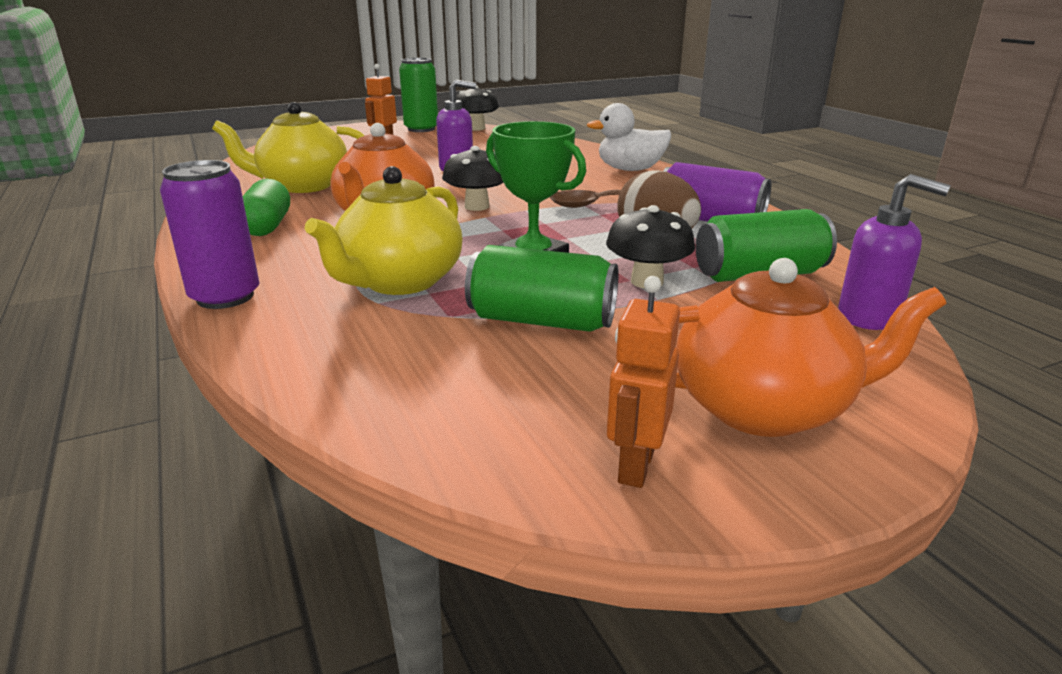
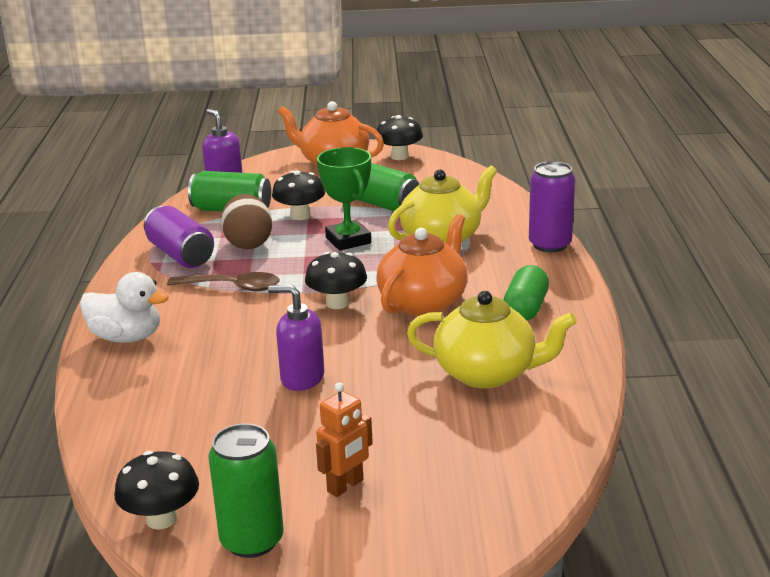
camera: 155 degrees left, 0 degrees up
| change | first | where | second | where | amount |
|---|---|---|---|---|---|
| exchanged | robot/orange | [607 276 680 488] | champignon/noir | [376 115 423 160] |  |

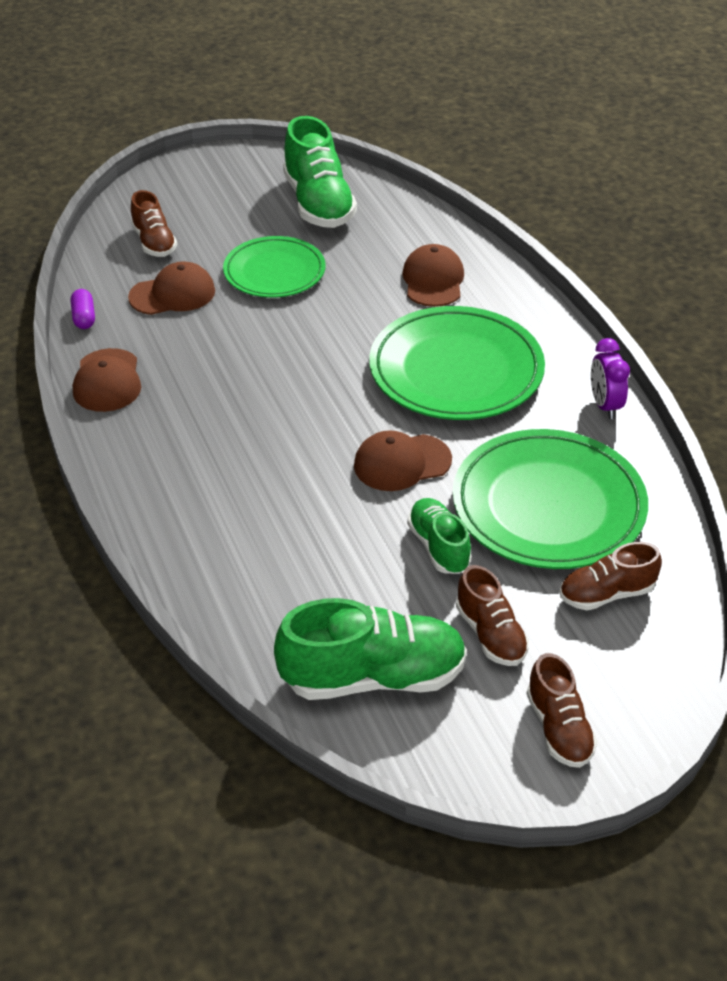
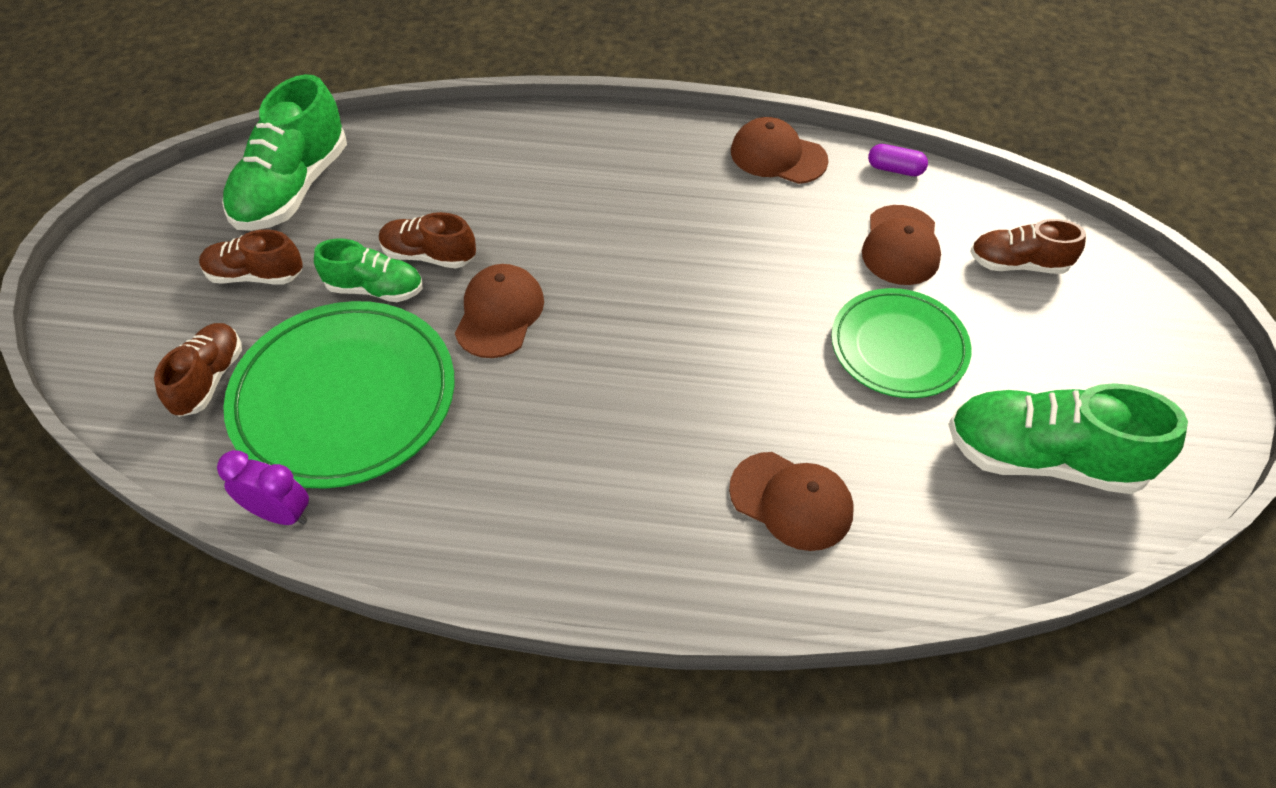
camera: 120 degrees right, 10 degrees up
| change | first | where | second | where | amount |
|---|---|---|---|---|---|
| missing | assiette/vert | [369 306 545 420] |  |  |  |
| relocated | chaussure/marron | [526 653 597 768] |  | [379 212 476 269] |  |
| relocated | réveil/violet | [591 338 630 419] |  | [217 450 309 525] |  |

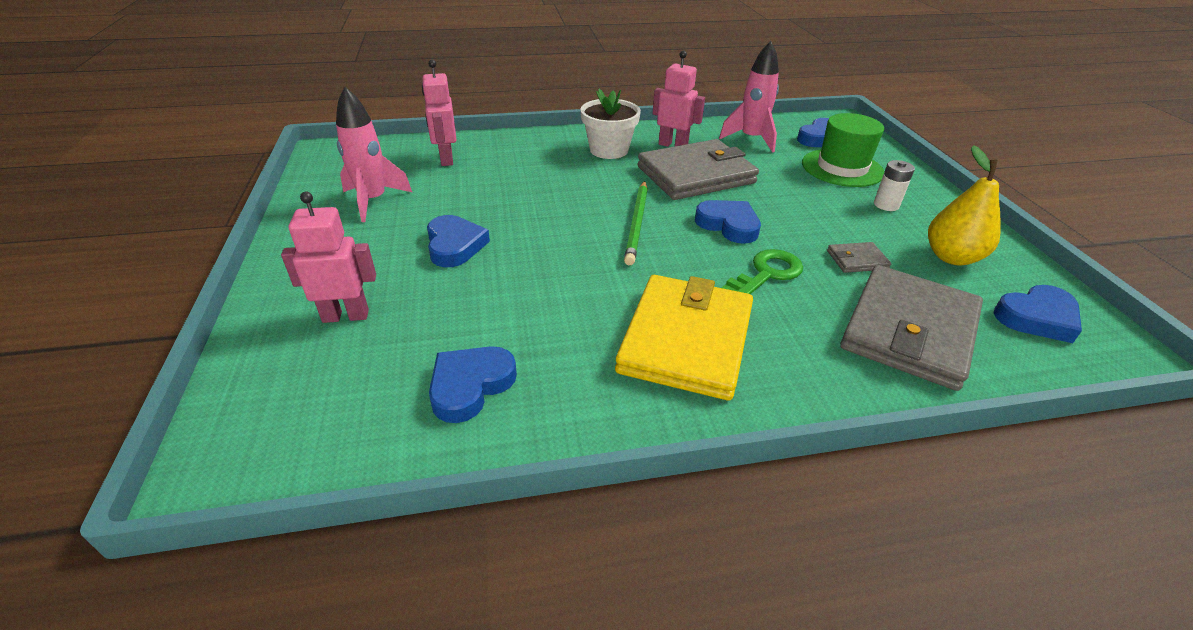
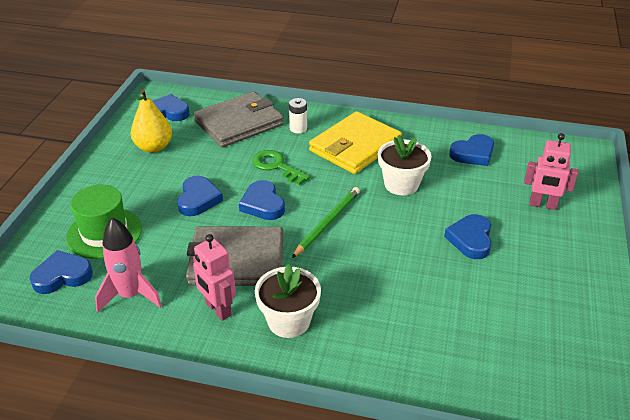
camera: 155 degrees left, 0 degrees up
| change | first | where | second | where | amount |
|---|---|---|---|---|---|
| missing | fusée/rose | [336 87 412 222] |  |  |  |
| missing | robot/rose | [422 60 456 166] |  |  |  |
| missing | portefeuille/gris | [827 242 891 273] |  |  |  |
| appeared |  |  | cœur/bleu | [177 176 223 216] |  |
| appeared |  |  | pot de fleurs/blanc | [378 135 431 195] |  |
| relocated | pile/blanc | [874 160 915 211] |  | [289 98 307 133] |  |
| spun | clé/vert | [722 249 803 294] |  | [252 150 310 185] | 60 degrees clockwise |

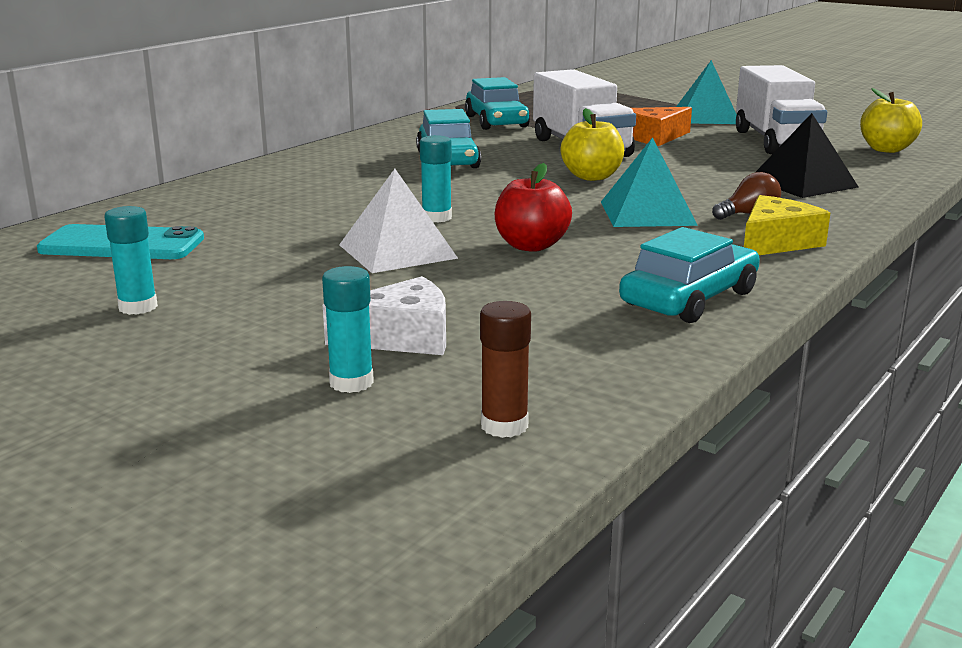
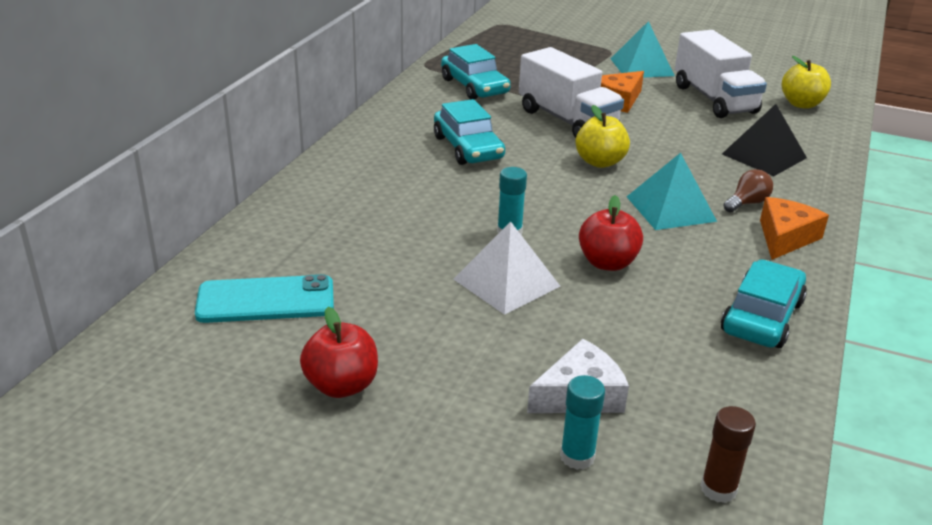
camera: 15 degrees left, 10 degrees up
| change | first | where | second | where | amount |
|---|---|---|---|---|---|
| exchanged | bâton de colle/turquoise | [104 206 158 315] | pomme/rouge | [300 307 378 398] |  |
| colour | fromage/jaune | [744 195 830 255] | fromage/orange | [760 197 829 260] |  |

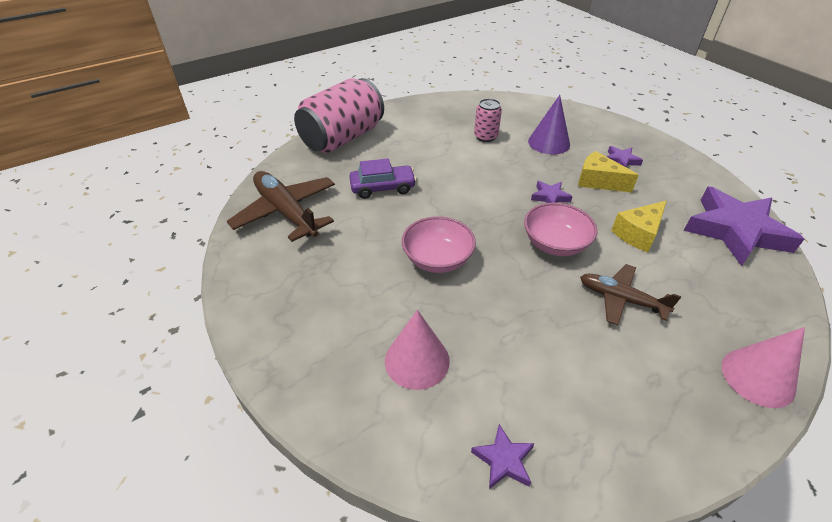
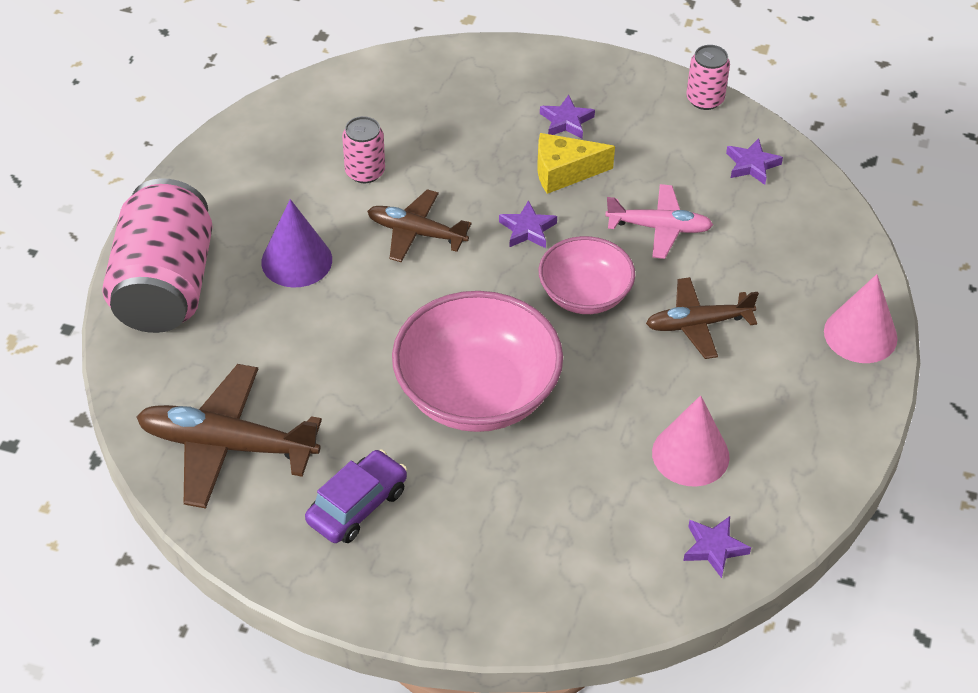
camera: 40 degrees left, 5 degrees up
| change | first | where | second | where | amount |
|---|---|---|---|---|---|
| appeared |  |  | avion/marron | [367 189 472 262] |  |
| appeared |  |  | canette/rose | [686 45 730 110] |  |
| relocated | voiture/violet | [349 159 417 199] |  | [305 449 407 543] |  |
| relocated | cône/rose | [385 310 450 390] |  | [652 395 730 486] |  |
| relocated | cône/violet | [528 95 570 155] |  | [261 199 332 288] |  |
| exchanged | fromage/jaune | [611 200 667 252] | avion/rose | [605 184 713 259] |  |
| size | bol/rose | [402 216 476 273] |  | [392 291 563 432] | x1.67 |
| size | étoile/violet | [684 187 804 266] |  | [726 138 783 185] | x0.43 |

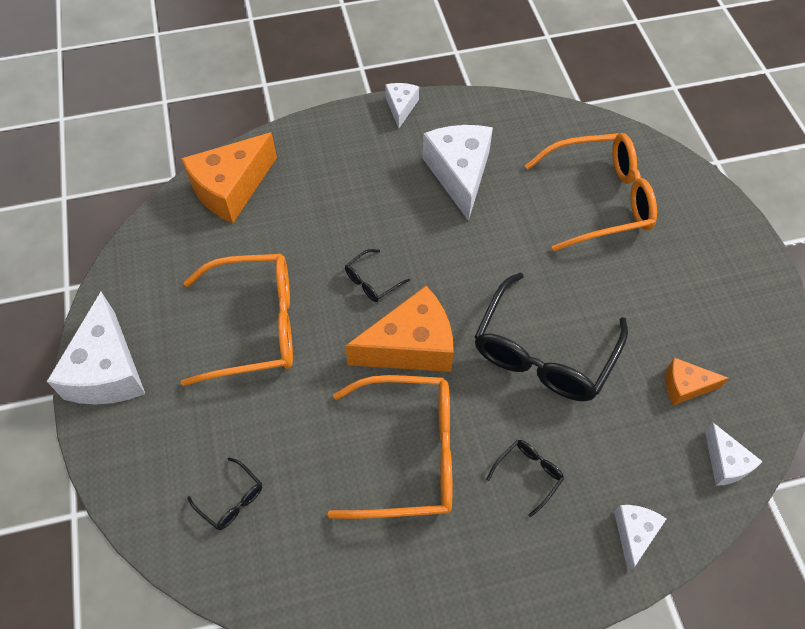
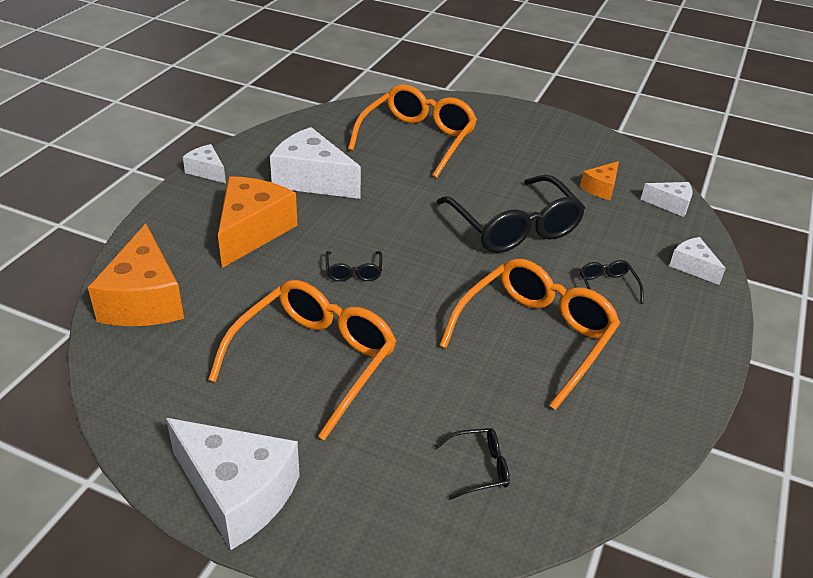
camera: 55 degrees left, 20 degrees down
| change | first | where | second | where | amount |
|---|---|---|---|---|---|
| relocated | fromage/orange | [345 286 454 372] |  | [218 176 298 268] |  |

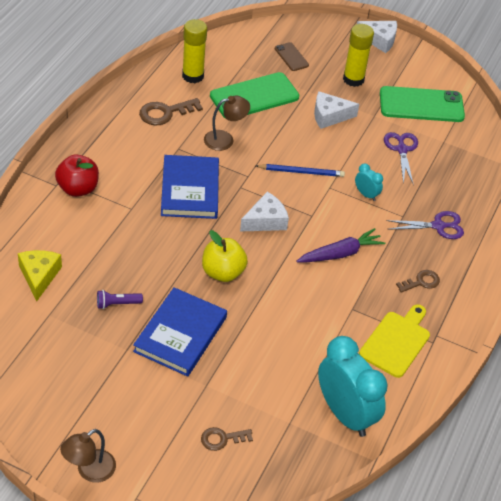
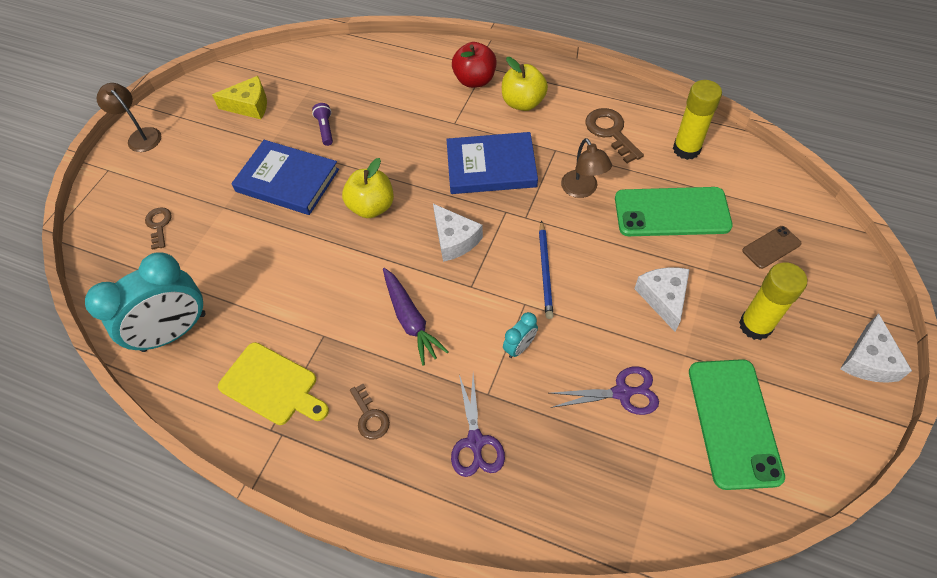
camera: 95 degrees right, 10 degrees up
| change | first | where | second | where | amount |
|---|---|---|---|---|---|
| appeared |  |  | pomme/jaune | [502 57 548 111] |  |
| relocated | fromage/jaune | [18 250 62 302] |  | [212 76 267 119] |  |
| spun | téléphone/vert | [210 72 299 119] |  | [615 187 733 236] | 60 degrees counterclockwise |

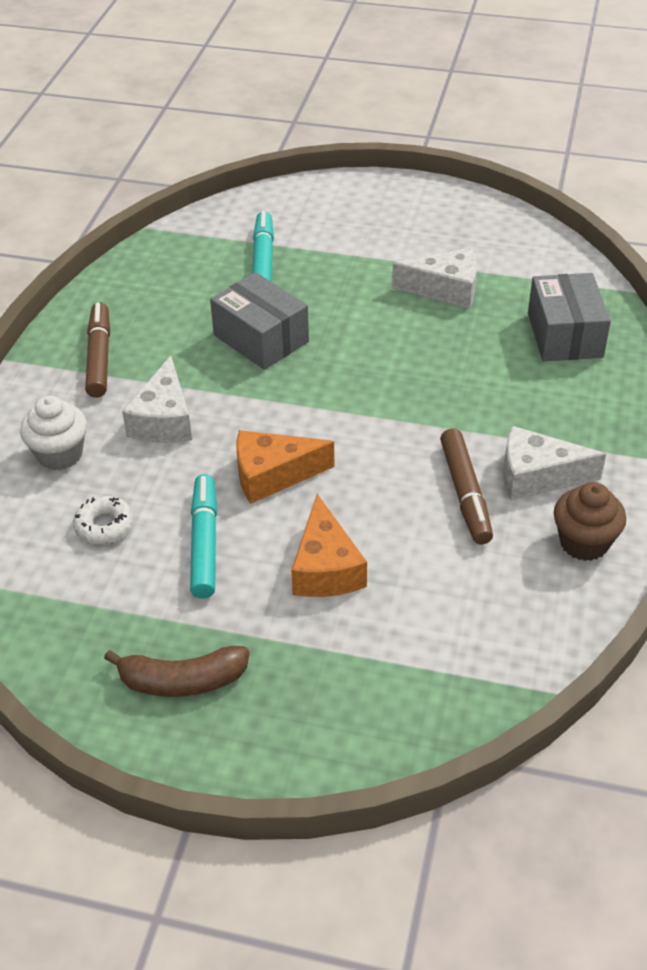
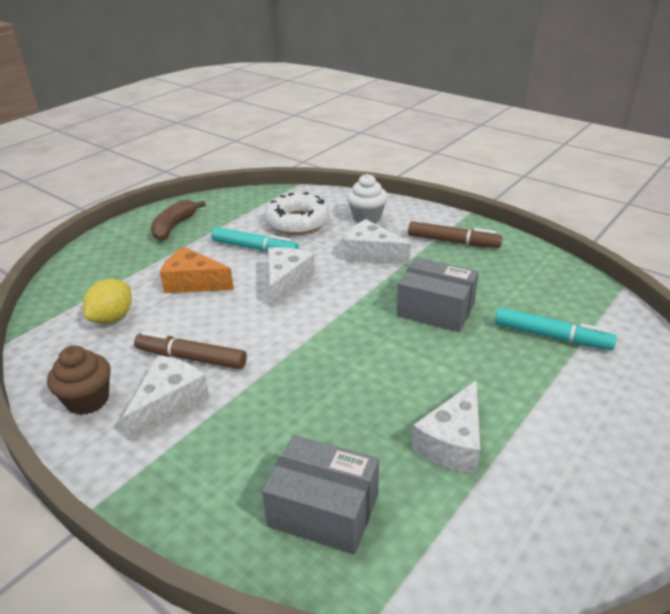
camera: 115 degrees right, 10 degrees down
| change | first | where | second | where | amount |
|---|---|---|---|---|---|
| appeared |  |  | citron/jaune | [83 279 132 324] |  |
| colour | fromage/orange | [236 430 334 504] | fromage/blanc | [268 247 315 307] |  |
| spun | boîte/gris | [210 272 309 370] |  | [397 257 479 332] | 45 degrees clockwise |
| size | beignet/blanc | [73 496 134 545] |  | [264 192 330 235] | x1.83 |

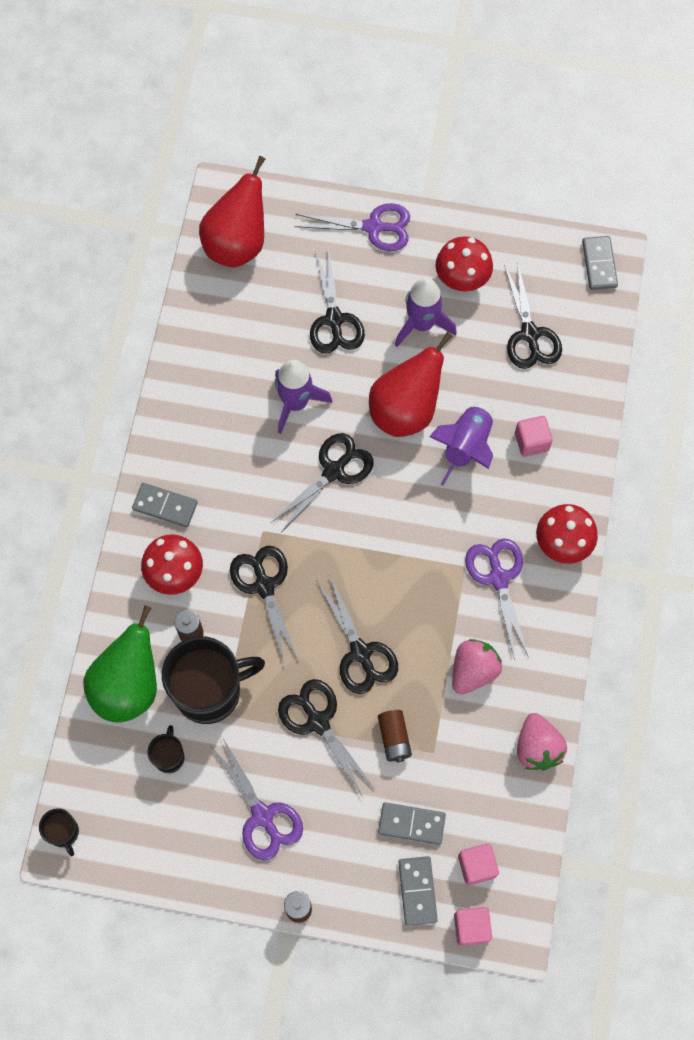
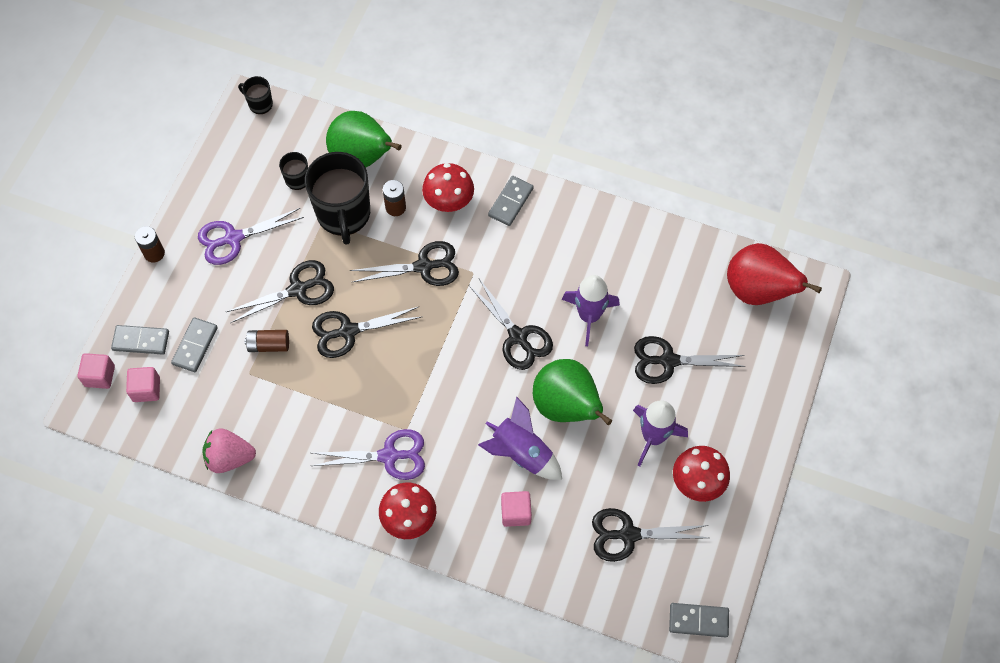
camera: 100 degrees right, 5 degrees down
| change | first | where | second | where | amount |
|---|---|---|---|---|---|
| missing | ciseaux/violet | [295 203 410 251] |  |  |  |
| missing | fraise/rose | [452 639 502 695] |  |  |  |
| colour | poire/rouge | [369 332 452 437] | poire/vert | [533 359 612 425] |  |
| spun | tasse/noir | [39 808 79 856] |  | [238 76 273 114] | 45 degrees clockwise |

